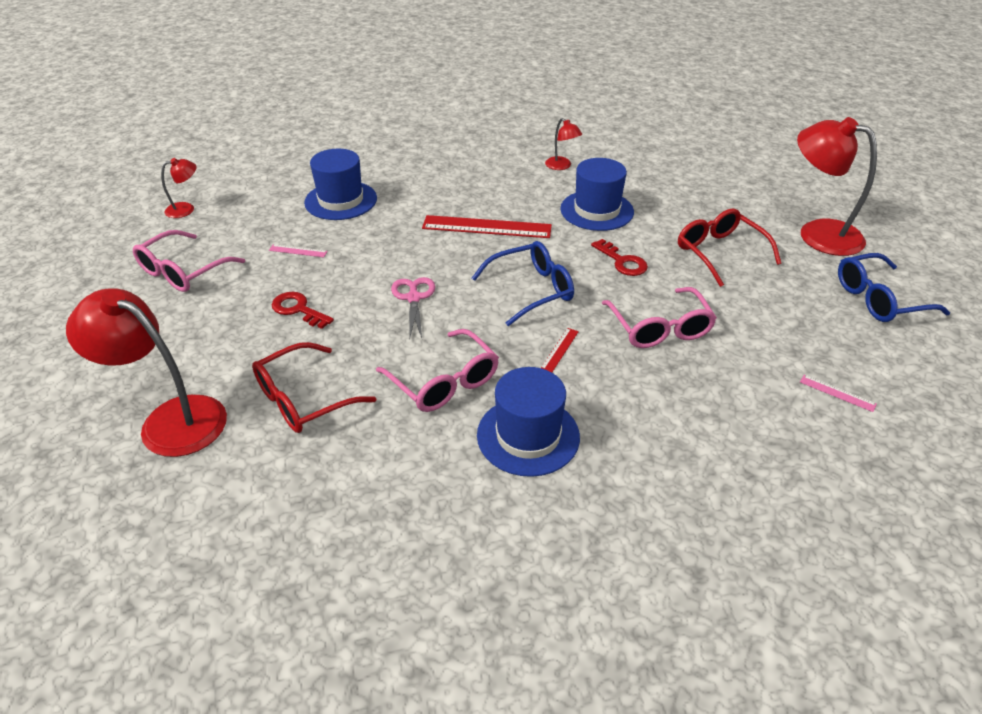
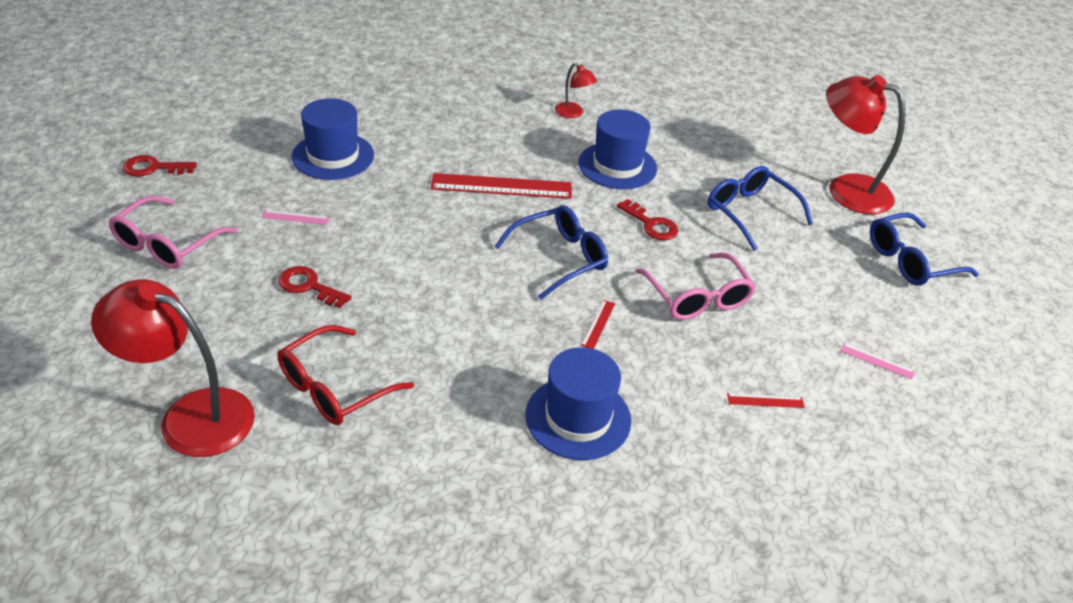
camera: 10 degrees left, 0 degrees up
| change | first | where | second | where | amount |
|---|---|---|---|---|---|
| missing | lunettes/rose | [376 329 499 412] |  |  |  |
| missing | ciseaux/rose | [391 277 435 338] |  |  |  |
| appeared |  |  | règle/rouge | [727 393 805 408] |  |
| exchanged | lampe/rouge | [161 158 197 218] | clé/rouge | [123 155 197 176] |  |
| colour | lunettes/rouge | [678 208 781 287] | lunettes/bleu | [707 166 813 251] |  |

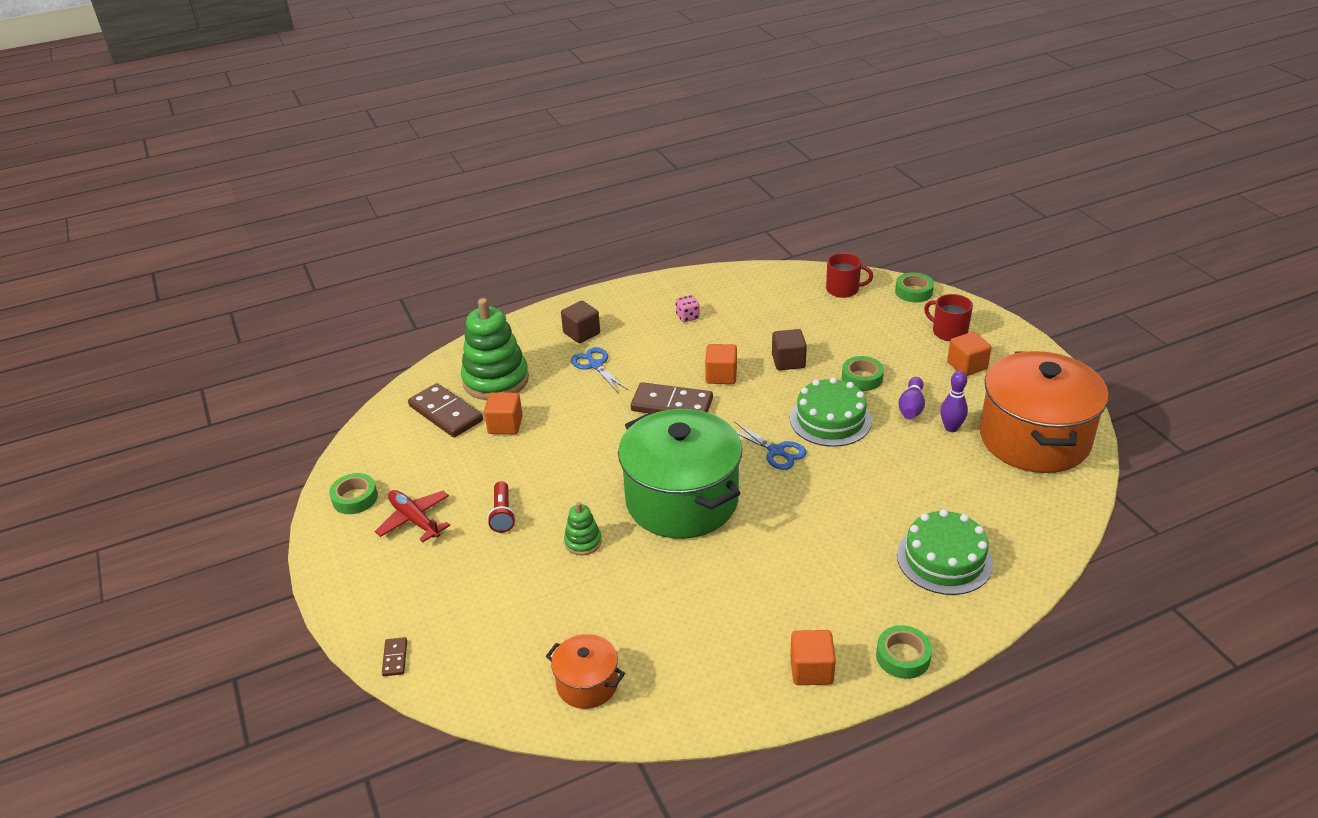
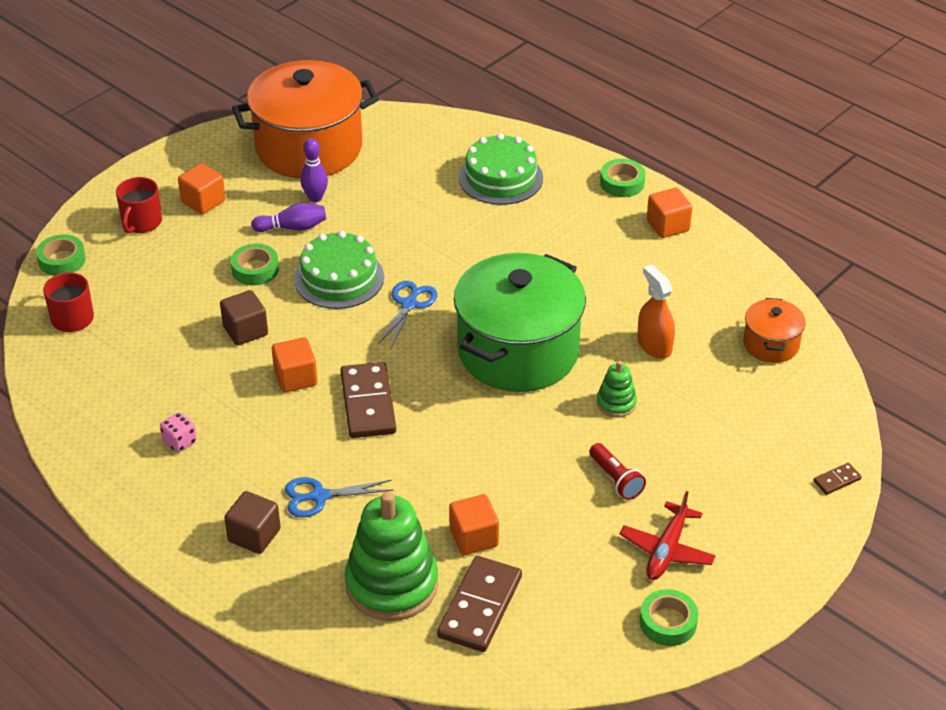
camera: 115 degrees left, 5 degrees up
| change | first | where | second | where | amount |
|---|---|---|---|---|---|
| appeared |  |  | vaporisateur/orange | [637 264 675 359] |  |
| spun | lampe de poche/rouge | [487 481 516 533] |  | [589 443 646 500] | 90 degrees clockwise |
| spun | ciseaux/bleu | [571 347 628 394] |  | [285 477 394 517] | 45 degrees clockwise |

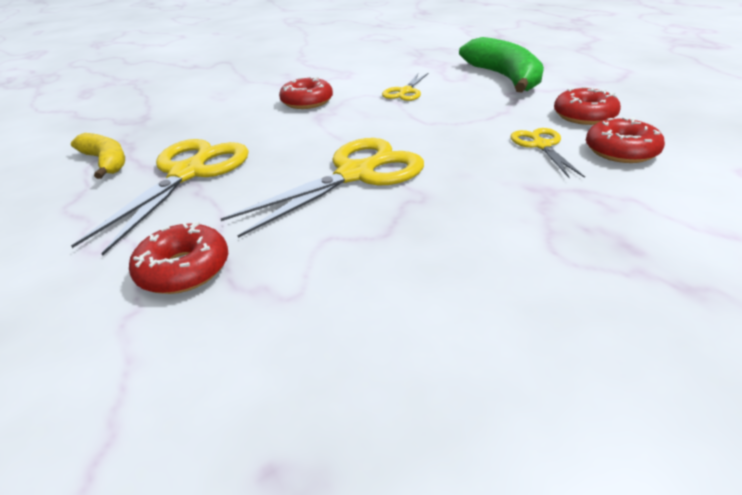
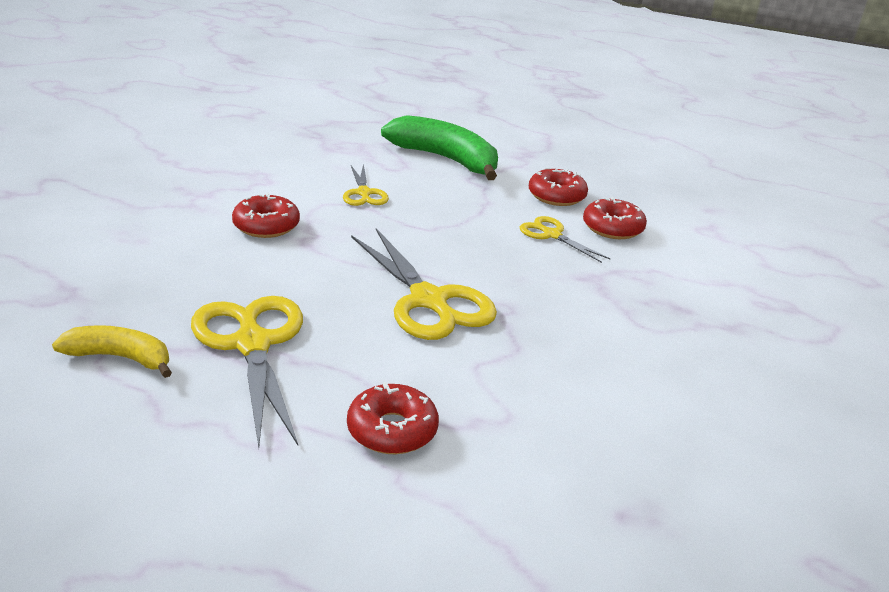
camera: 40 degrees left, 5 degrees down
| change | first | where | second | where | amount |
|---|---|---|---|---|---|
| spun | ciseaux/jaune | [221 138 424 238] |  | [351 228 497 340] | 135 degrees clockwise |

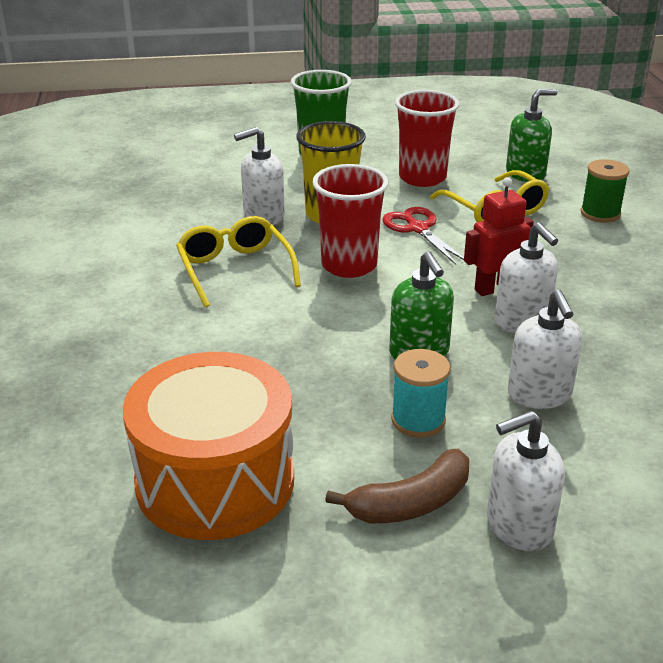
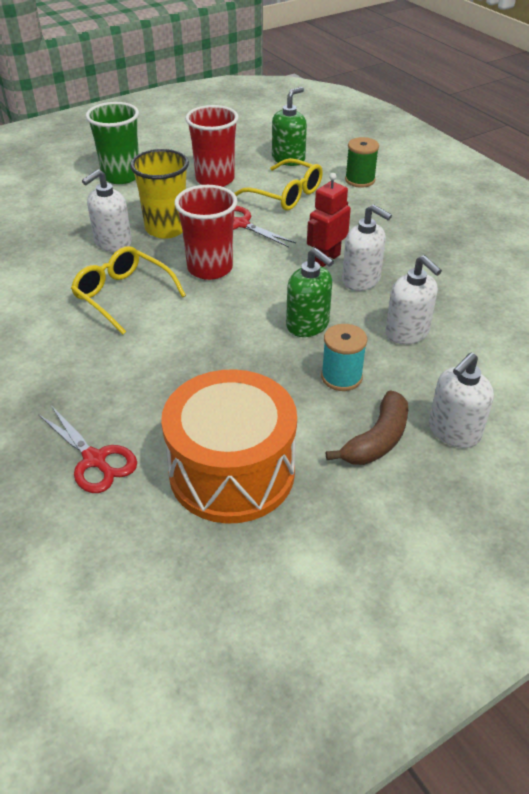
camera: 25 degrees left, 10 degrees up
| change | first | where | second | where | amount |
|---|---|---|---|---|---|
| appeared |  |  | ciseaux/rouge | [38 407 137 493] |  |

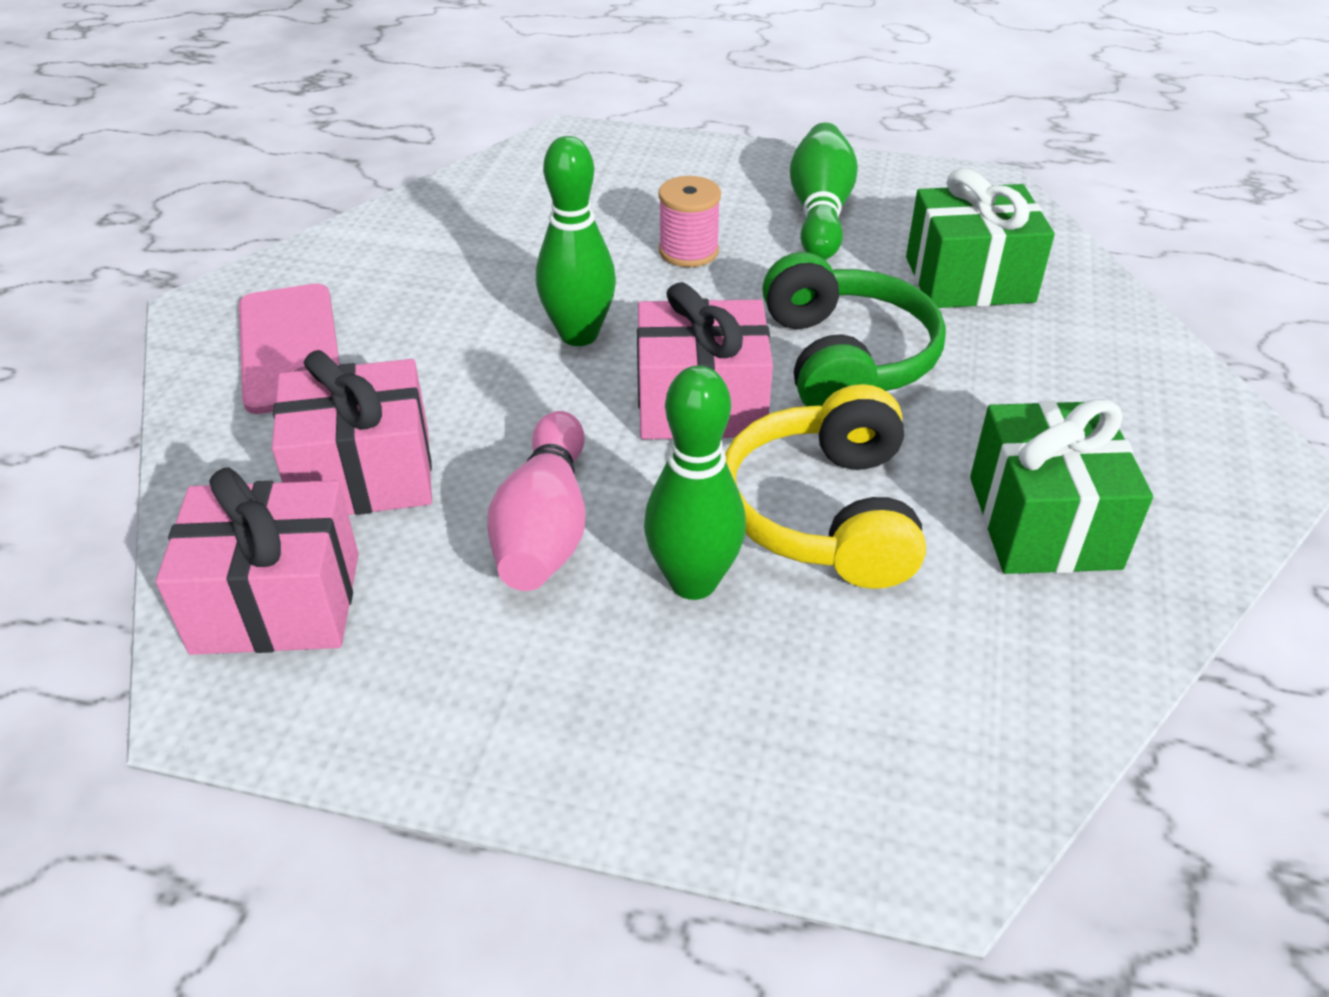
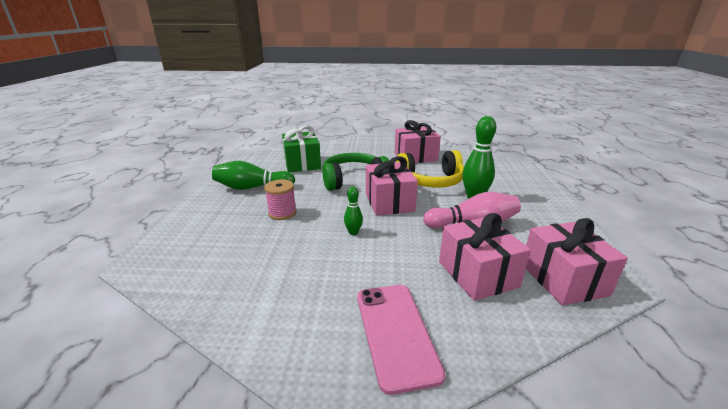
camera: 100 degrees left, 15 degrees down
| change | first | where | second | where | amount |
|---|---|---|---|---|---|
| colour | cadeau/vert | [970 399 1153 574] | cadeau/rose | [395 120 441 163] |  |
| spun | téléphone/rose | [239 284 340 414] |  | [357 285 446 395] | 75 degrees counterclockwise |
| size | quille/vert | [536 136 616 346] |  | [344 187 363 235] | x0.53 |

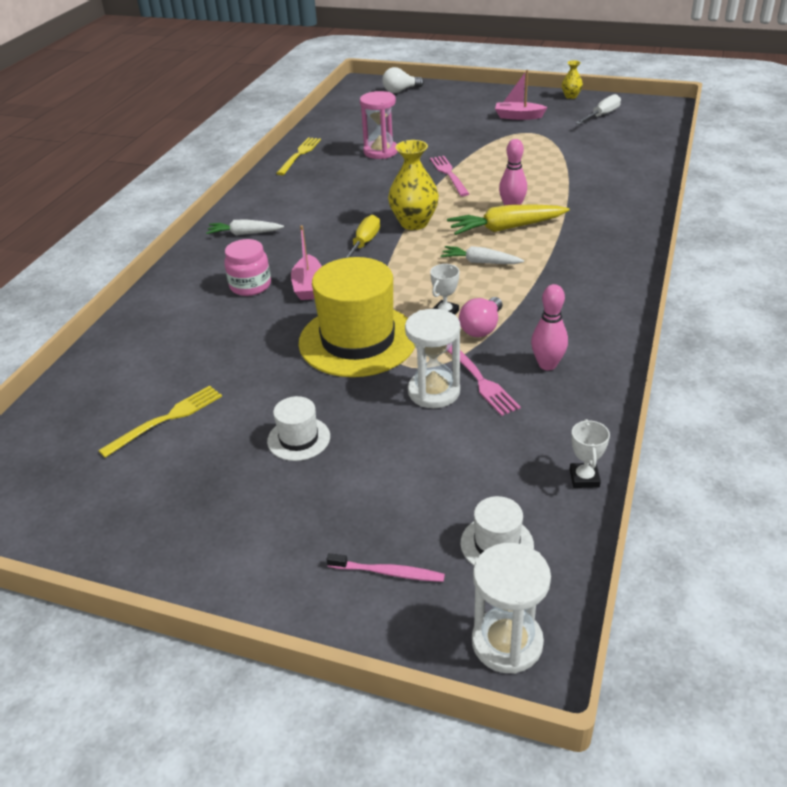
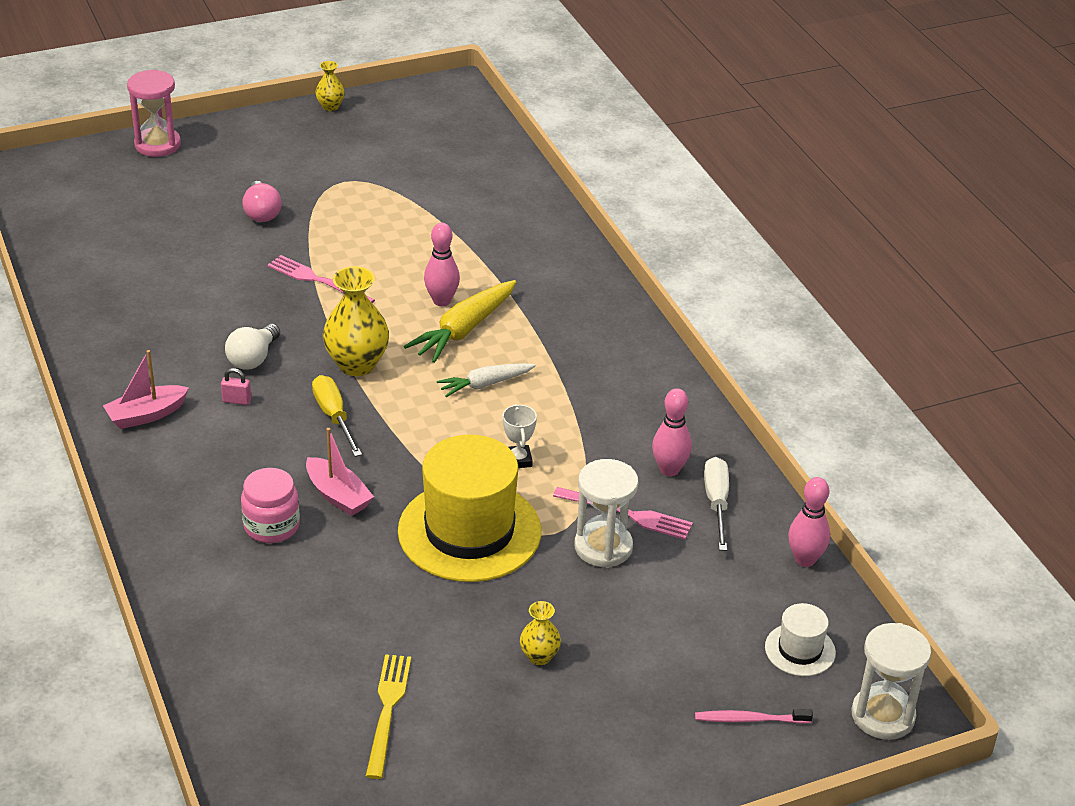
camera: 45 degrees left, 0 degrees up
| change | first | where | second | where | amount |
|---|---|---|---|---|---|
| missing | carotte/blanc | [206 219 284 235] |  |  |  |
| missing | fourchette/jaune | [276 137 321 175] |  |  |  |
| appeared |  |  | cadenas/rose | [221 368 251 405] |  |
| relocated | sablier/rose | [360 91 398 159] |  | [127 70 181 157] |  |
| relocated | ampoule/blanc | [382 67 424 93] |  | [225 324 280 370] |  |
| relocated | ampoule/rose | [459 297 502 337] |  | [242 181 281 222] |  |
| relocated | bateau/rose | [495 70 548 120] |  | [103 350 189 429] |  |
| relocated | tournevis/blanc | [576 94 621 124] |  | [704 457 729 551] |  |
| exchanged | chapeau/blanc | [267 396 330 461] | vase/jaune | [520 601 561 665] |  |
| exchanged | trophée/blanc | [570 419 610 488] | quille/rose | [788 477 830 567] |  |
| spun | brosse à dents/rose | [327 553 445 582] |  | [695 709 813 724] | 150 degrees counterclockwise |

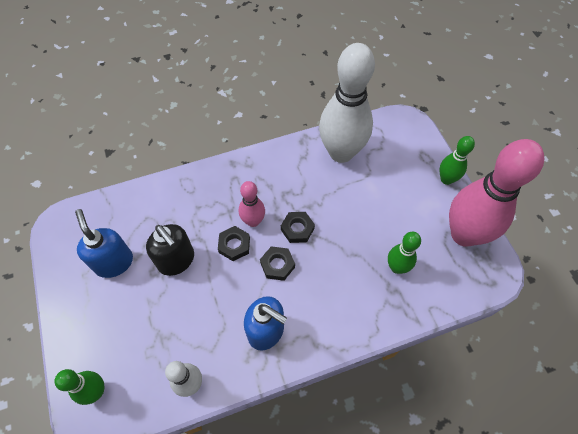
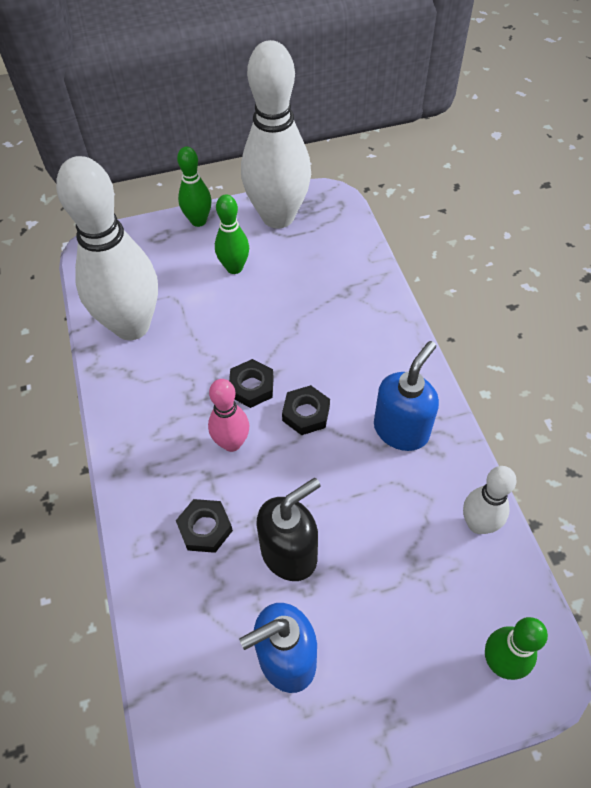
camera: 85 degrees left, 5 degrees down
| change | first | where | second | where | amount |
|---|---|---|---|---|---|
| relocated | écrou/noir | [218 226 250 261] |  | [176 499 233 553] |  |
| relocated | quille/vert | [388 232 421 274] |  | [215 194 249 274] |  |
| colour | quille/rose | [449 139 544 247] | quille/blanc | [241 40 311 229] |  |

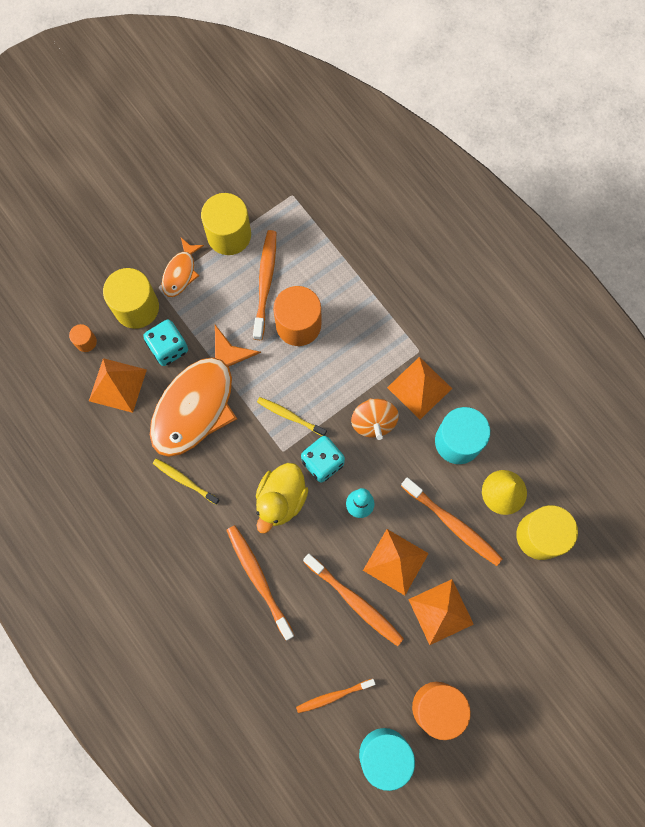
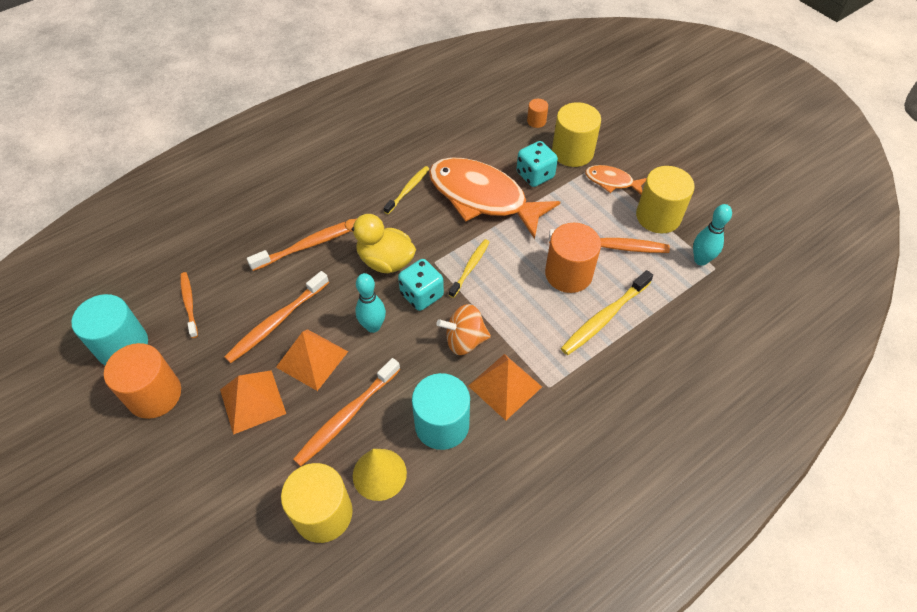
camera: 90 degrees right, 20 degrees down
| change | first | where | second | where | amount |
|---|---|---|---|---|---|
| missing | pyramide/orange | [89 358 147 413] |  |  |  |
| appeared |  |  | brosse à dents/jaune | [561 270 653 355] |  |
| appeared |  |  | quille/turquoise | [693 204 732 266] |  |

